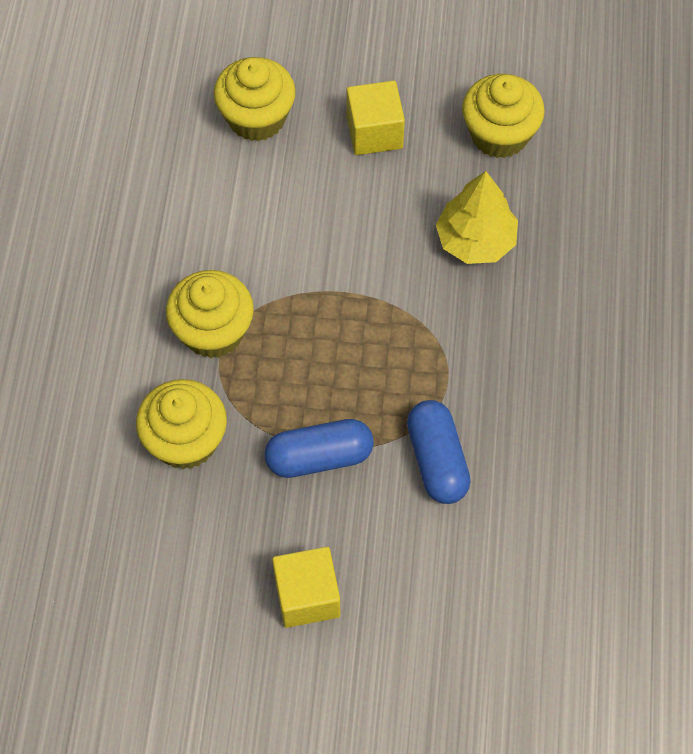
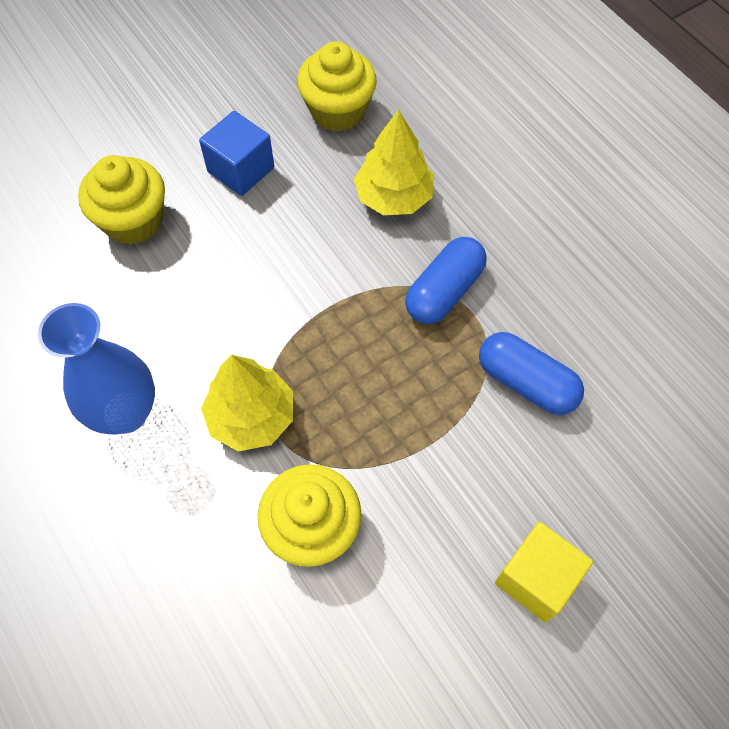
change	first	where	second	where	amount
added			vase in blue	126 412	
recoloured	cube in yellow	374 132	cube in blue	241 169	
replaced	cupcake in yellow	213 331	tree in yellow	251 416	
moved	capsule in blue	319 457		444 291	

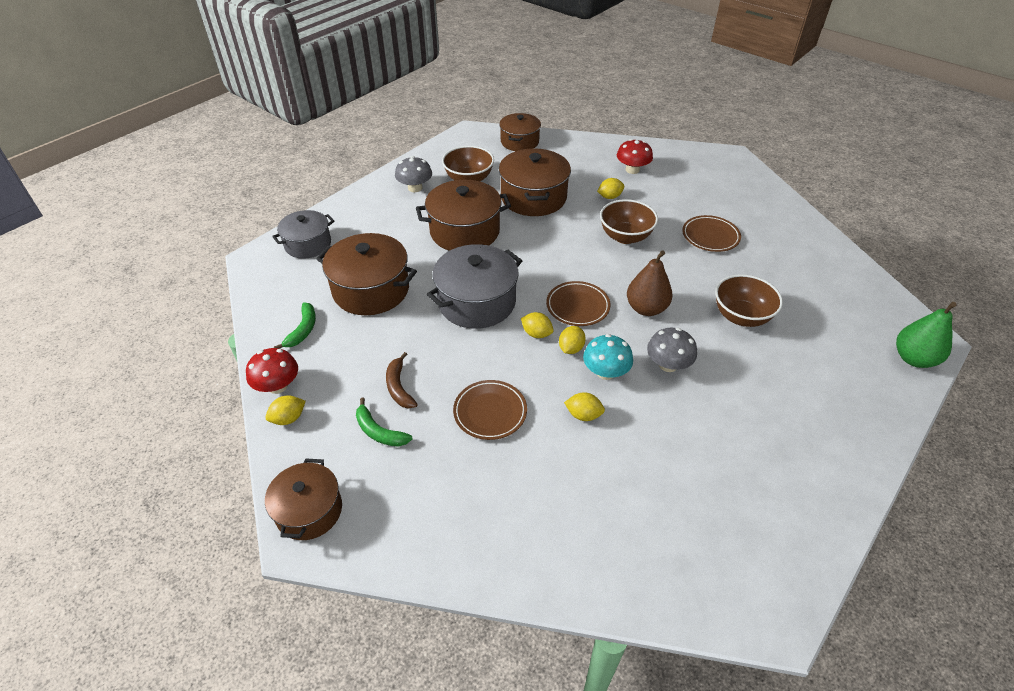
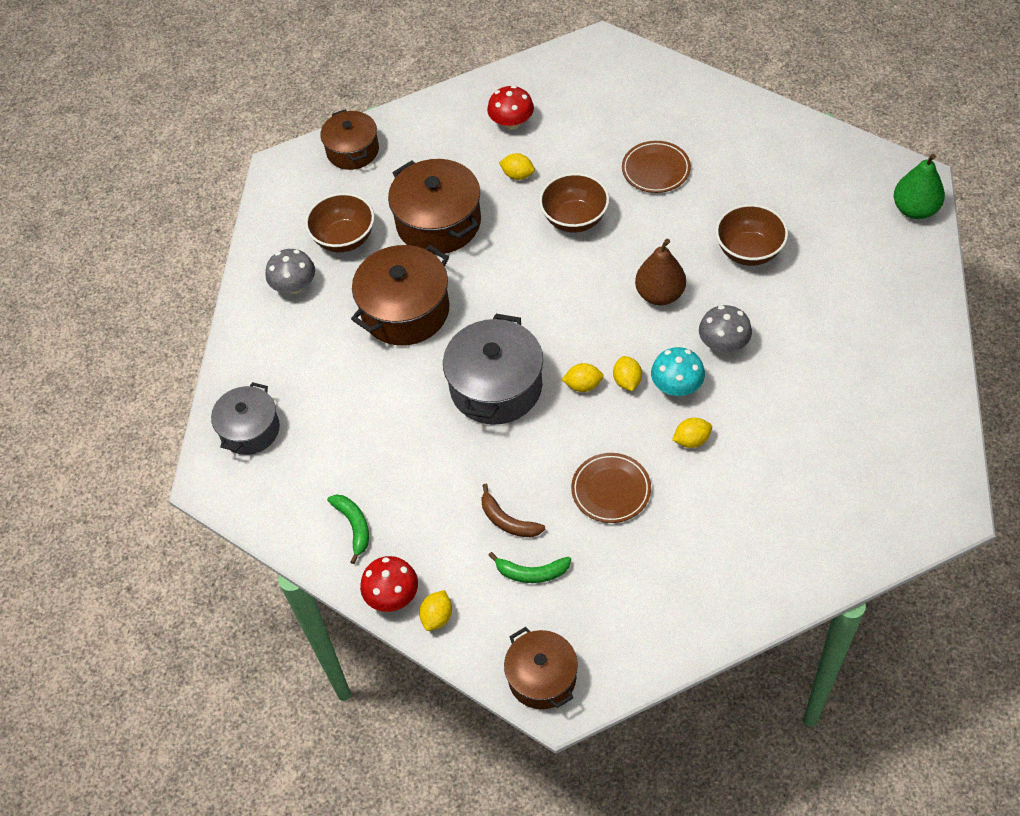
change	first	where	second	where	amount
turned	lemon in yellow	609 197		518 175	75 degrees clockwise
removed	pot in brown	371 290			
removed	plate in brown	577 306			

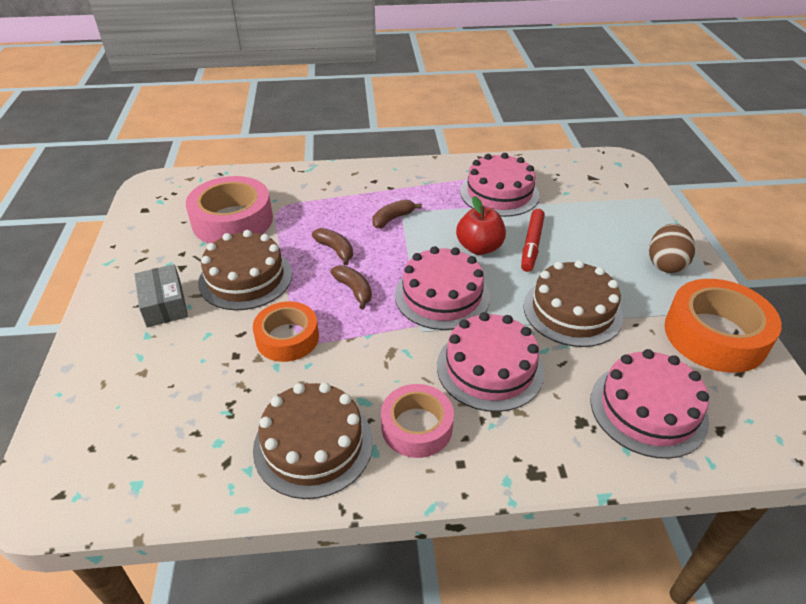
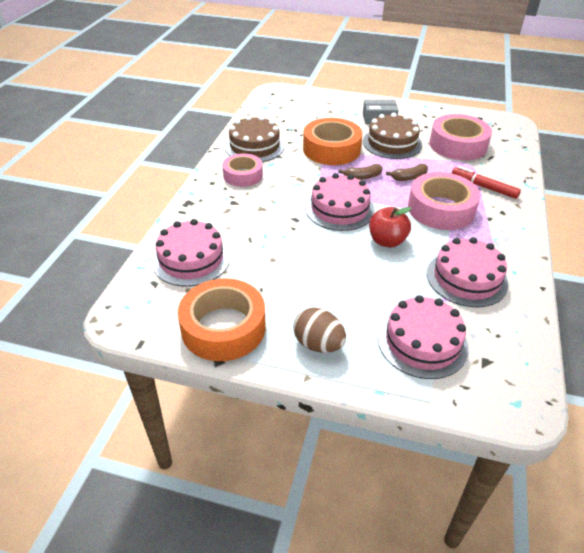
change	first	where	second	where	amount
resized	tape in orange	287 338		331 149	x1.56
moved	cake in pink	490 368		422 342	
replaced	banana in brown	393 219	tape in pink	441 209	
moved	marker in red	531 245		483 187	
removed	cake in brown	572 311			

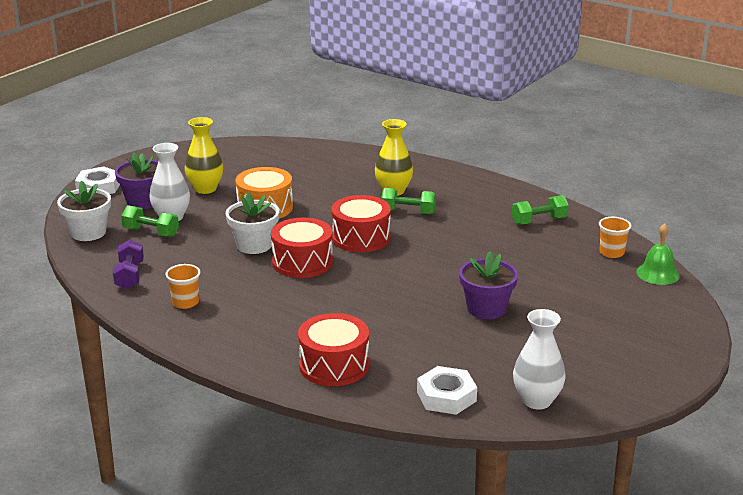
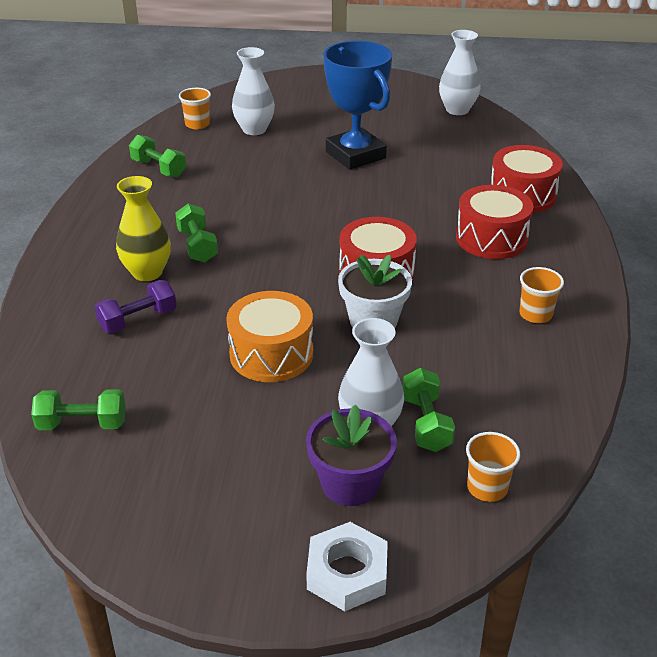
change	first	where	second	where	amount
added			dumbbell in green	82 424	
moved	dumbbell in purple	129 276		138 320	
added			vase in white	254 129	
replaced	flower pot in purple	486 309	trophy in blue	355 155	
moved	drum in red	361 238		491 238	
replaced	flower pot in white	88 232	cup in orange	487 488	
removed	vase in yellow	205 189			
removed	nut in white	446 396			
removed	bell in green	658 273			

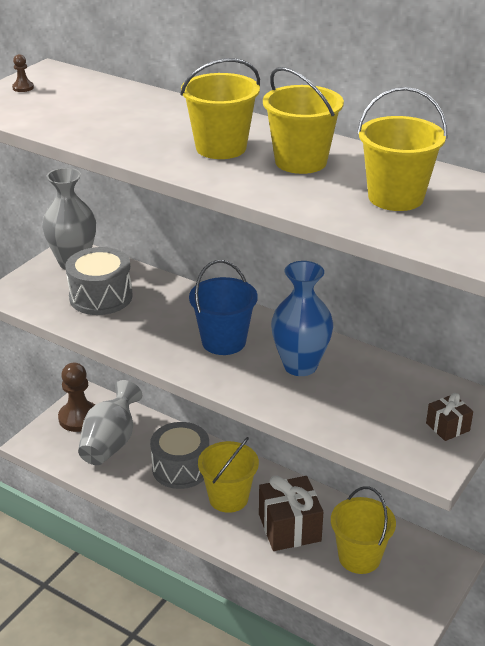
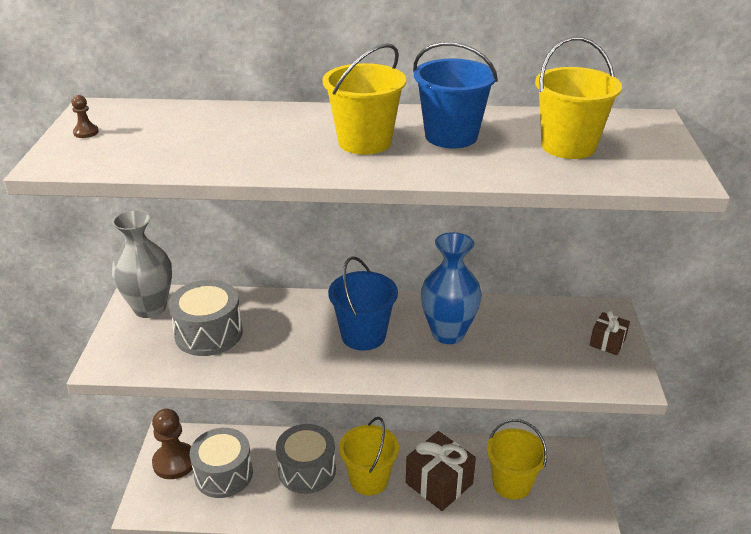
change	first	where	second	where	amount
replaced	vase in grey	110 443	drum in grey	223 474	
recoloured	bucket in yellow	300 161	bucket in blue	451 136	

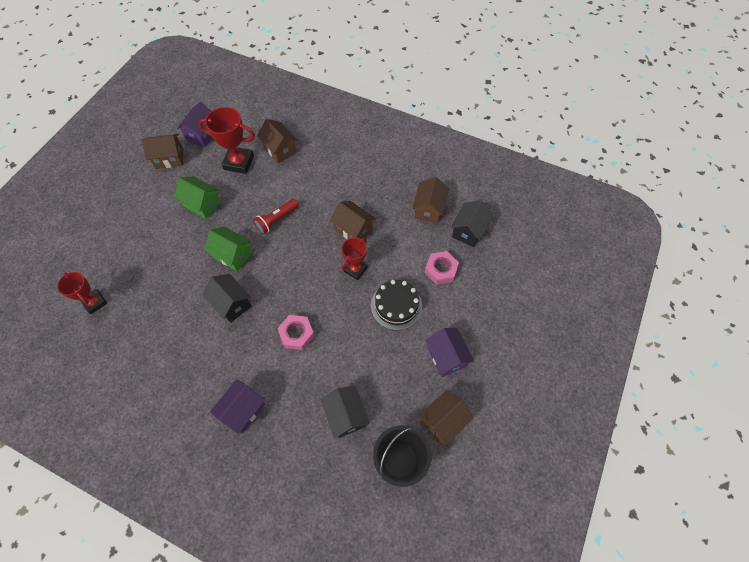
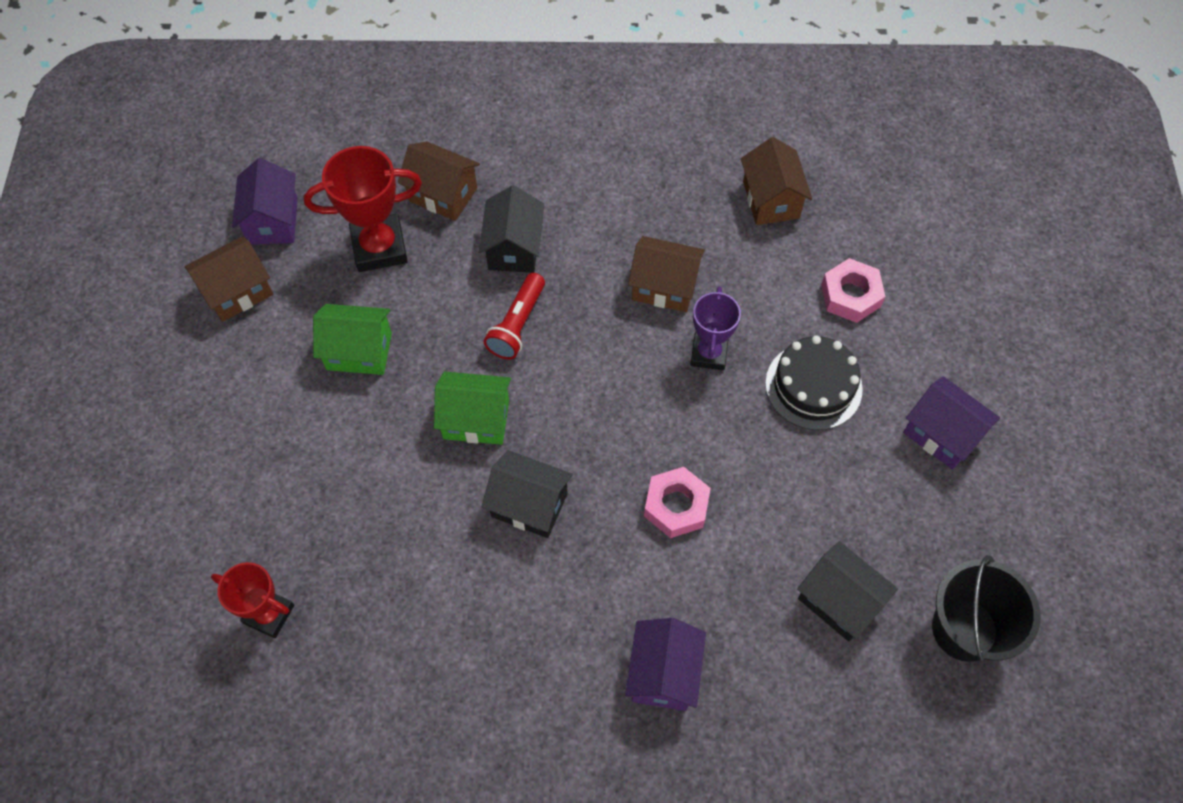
change	first	where	second	where	amount
moved	house in black	468 231		514 248	
recoloured	trophy in red	355 269	trophy in purple	709 353	
removed	house in brown	442 421			

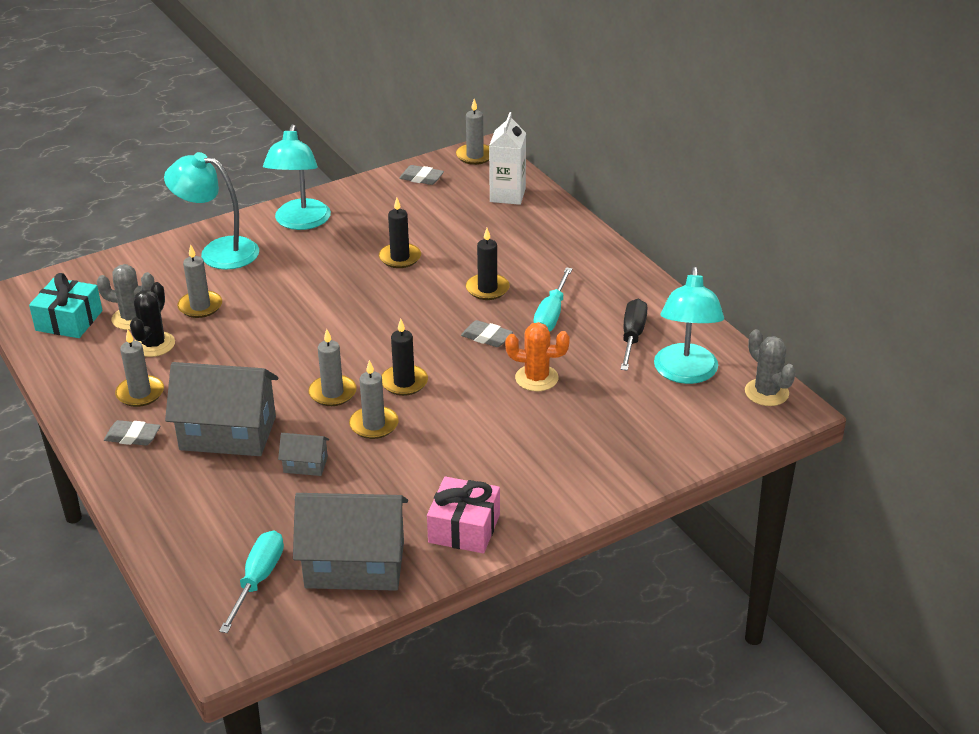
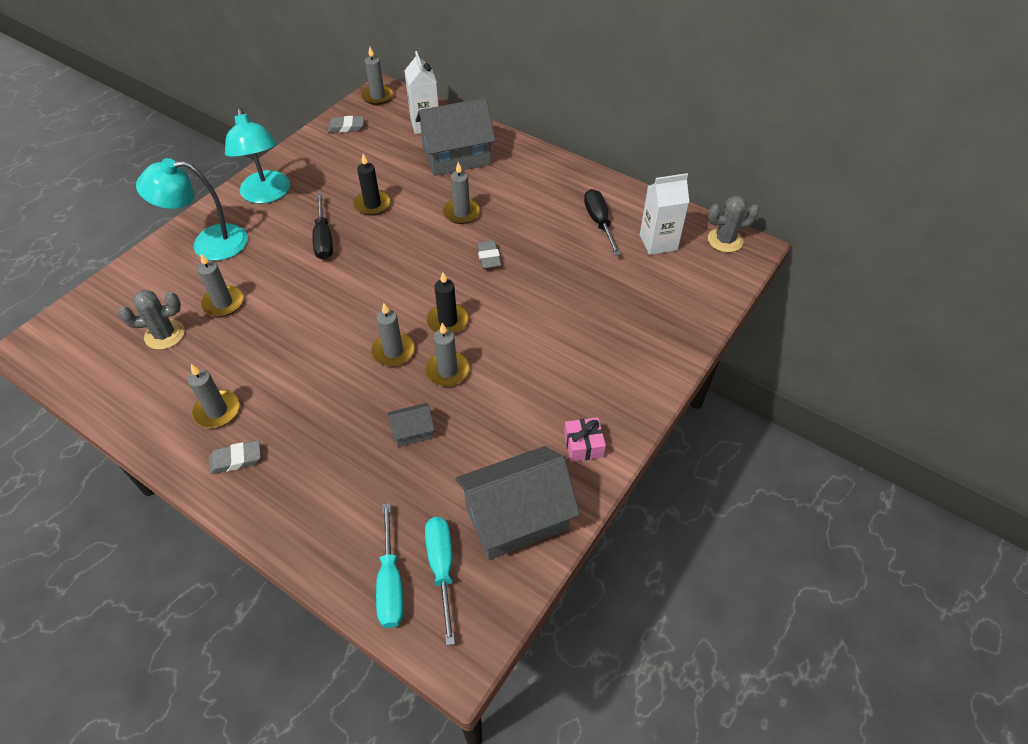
change	first	where	second	where	amount
added			screwdriver in black	324 239	
moved	screwdriver in turquoise	551 314		390 583	
moved	house in grey	228 433		456 157	
recoloured	candle in black	487 289	candle in grey	461 213	
turned	eraser in grey	486 337		488 257	75 degrees clockwise
resized	gift in pink	464 528		583 445	x0.65
replaced	lamp in turquoise	685 373	carton in white	658 242	
turned	cactus in grey	766 392		725 240	45 degrees counterclockwise
removed	gift in turquoise	69 321			
removed	cactus in black	154 344			
removed	cactus in orange	536 378			

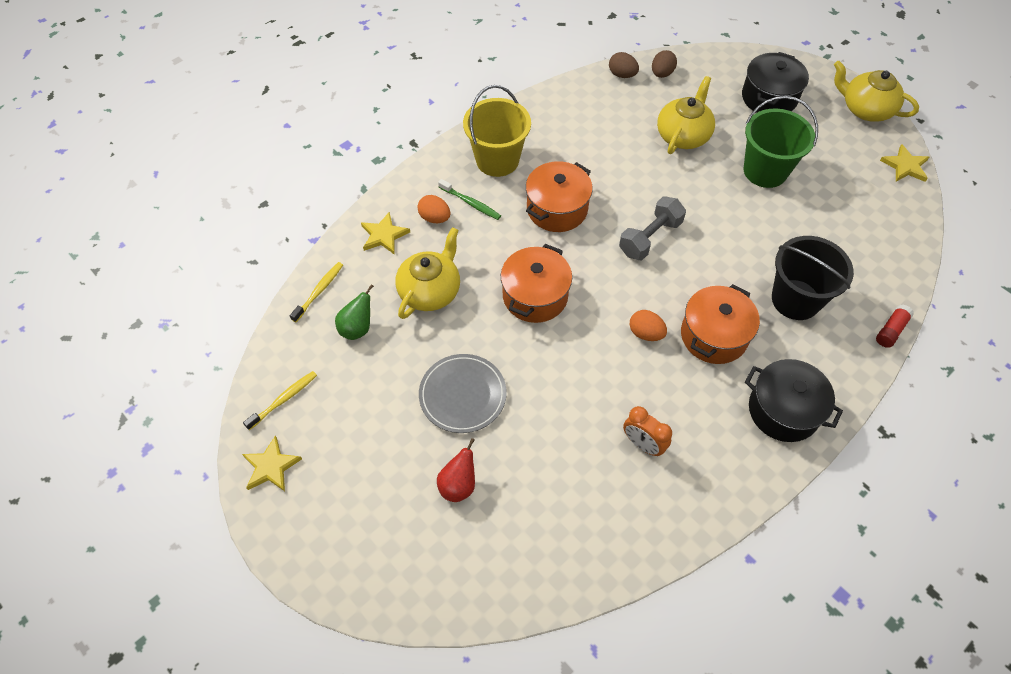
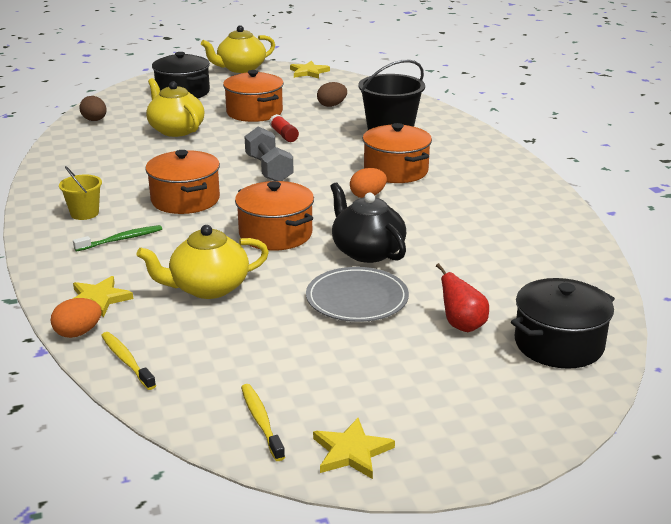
change	first	where	second	where	amount
moved	egg in orange	435 218		78 333	
resized	bucket in yellow	497 160		84 213	x0.54
turned	teapot in yellow	430 291		208 288	75 degrees counterclockwise
replaced	bucket in green	765 171	pot in orange	254 112	
moved	glue stick in red	891 330		284 135	
moved	egg in brown	622 75		332 105	
added			teapot in black	367 251	
moved	pot in black	783 410		558 344	
removed	pear in green	357 328			
removed	clock in orange	643 444			

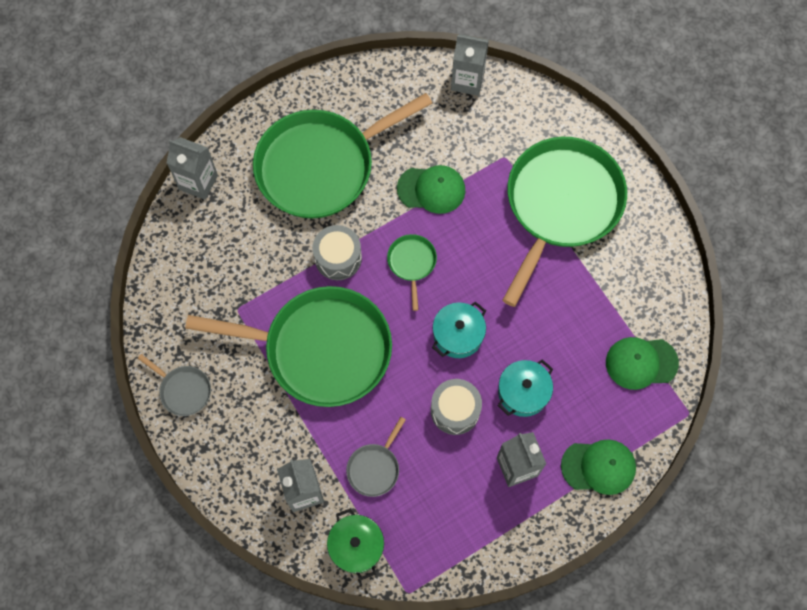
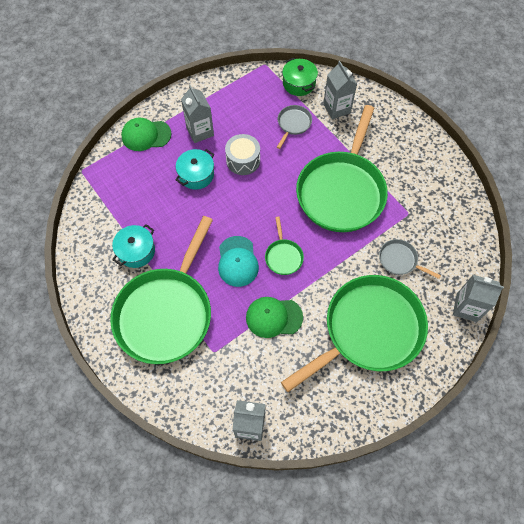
change	first	where	second	where	amount
moved	pot in turquoise	458 335		136 251	
added			cap in turquoise	237 261	
turned	pan in green	321 349		342 191	75 degrees counterclockwise
moved	pan in grey	183 390		399 260	
removed	drum in grey	338 258			
removed	cap in green	641 363			

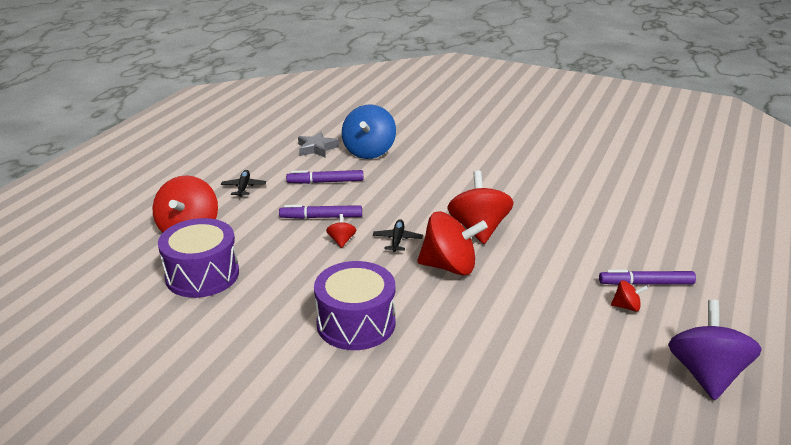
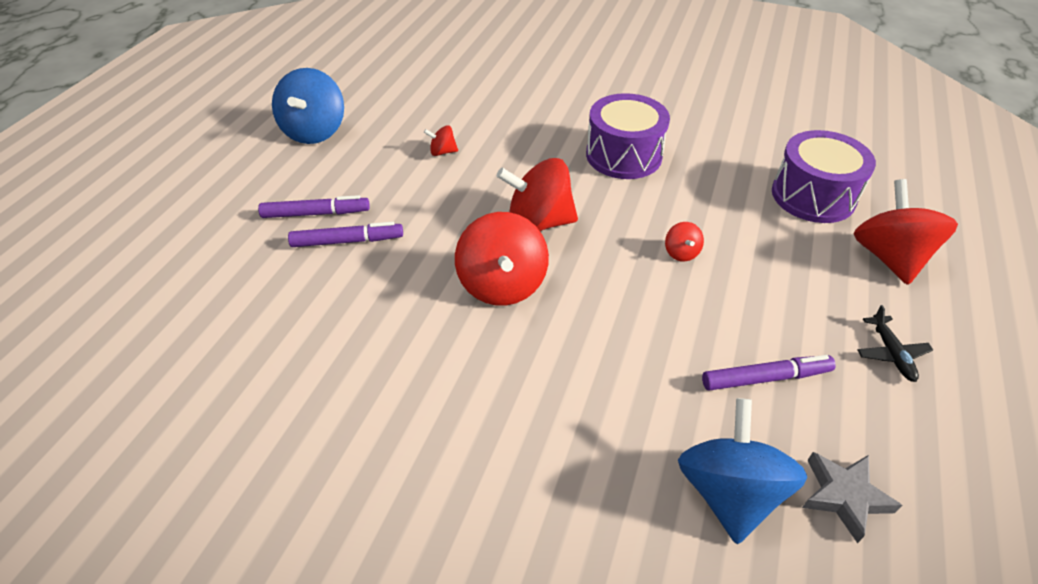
change	first	where	second	where	amount
recoloured	spinning top in purple	706 374	spinning top in blue	315 131	
moved	marker in purple	321 217		347 241	
moved	spinning top in red	626 306		442 152	
removed	plane in black	397 240			

